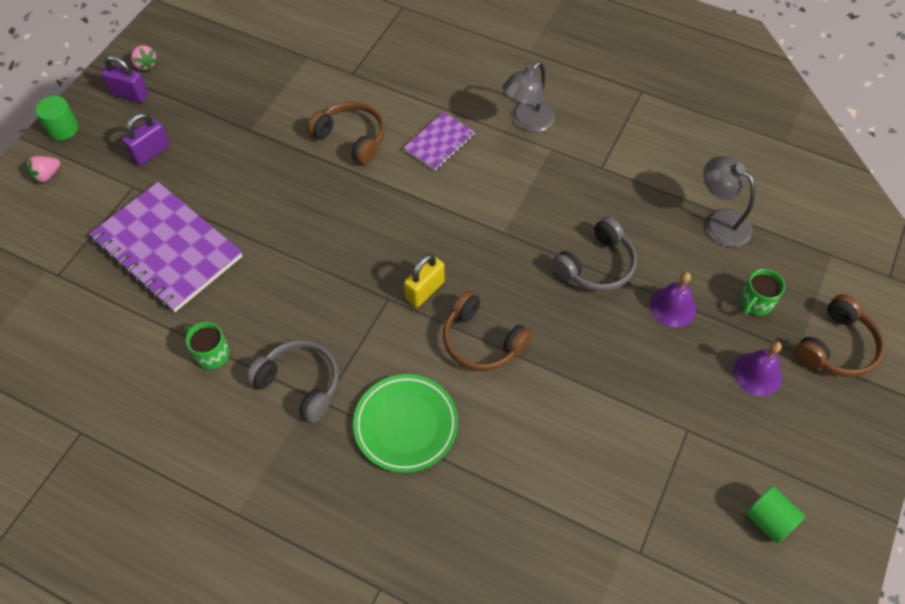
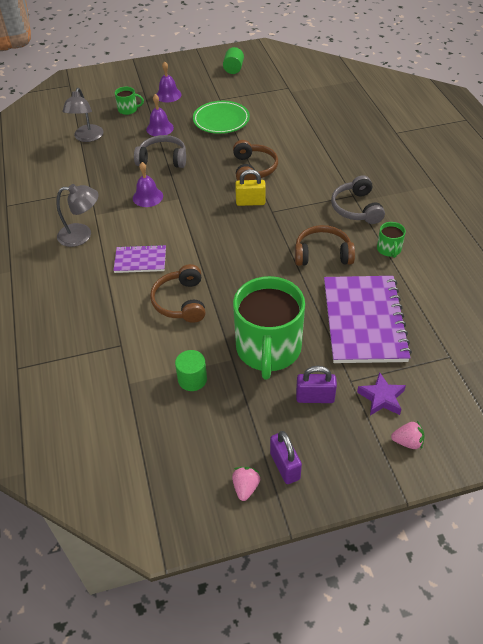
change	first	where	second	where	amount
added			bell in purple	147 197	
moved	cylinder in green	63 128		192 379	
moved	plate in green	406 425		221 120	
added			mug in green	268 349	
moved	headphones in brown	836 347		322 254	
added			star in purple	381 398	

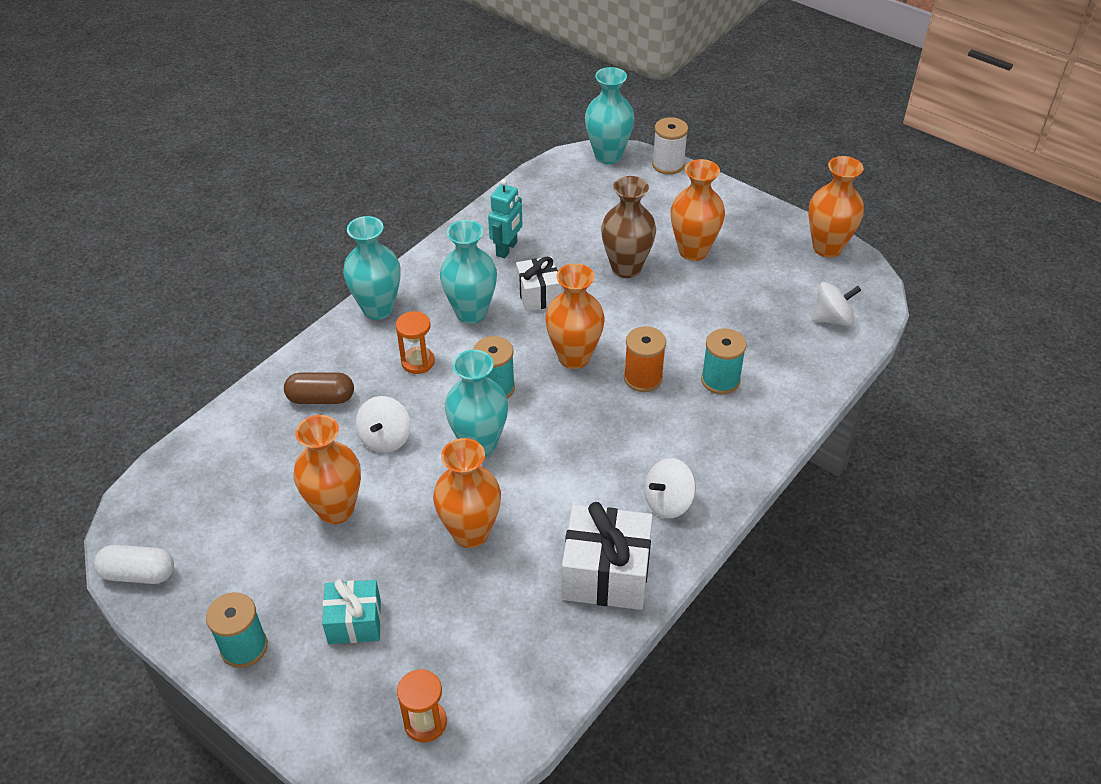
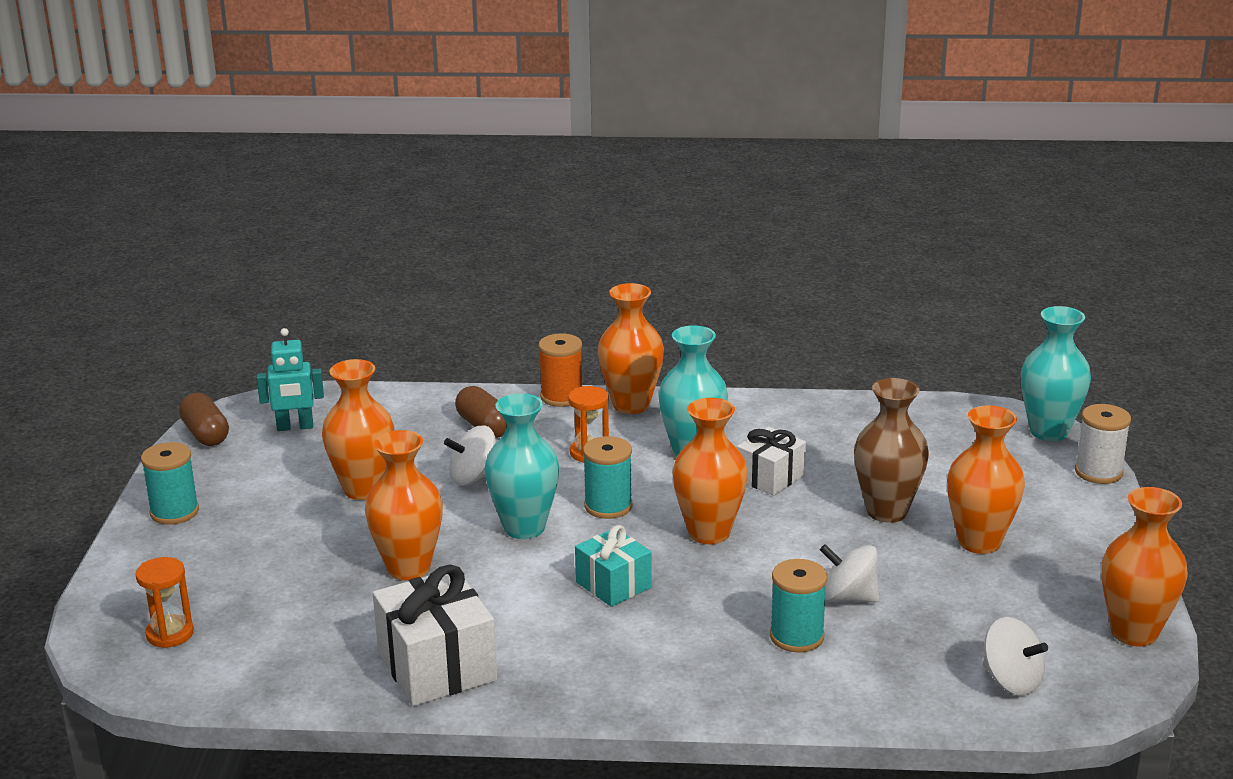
change	first	where	second	where	amount
recoloured	capsule in white	138 574	capsule in brown	205 434	
moved	robot in turquoise	507 249		295 427	
moved	spool in orange	643 378		561 397	
moved	gift in turquoise	354 622		613 585	
recoloured	vase in turquoise	378 309	vase in orange	631 405	
moved	spinning top in white	668 502		848 597	

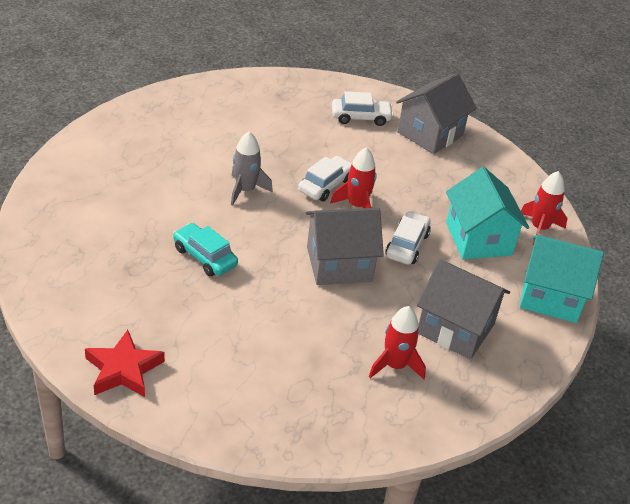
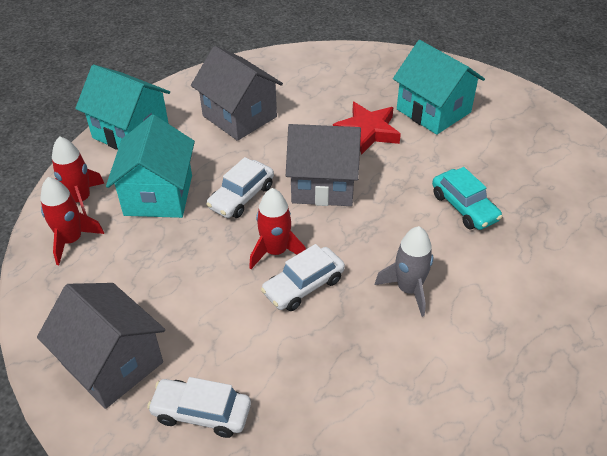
change	first	where	second	where	amount
turned	house in grey	430 134		112 363	75 degrees clockwise
moved	rocket in red	395 365		71 240	
moved	star in red	123 369		367 131	
added			house in turquoise	433 111	

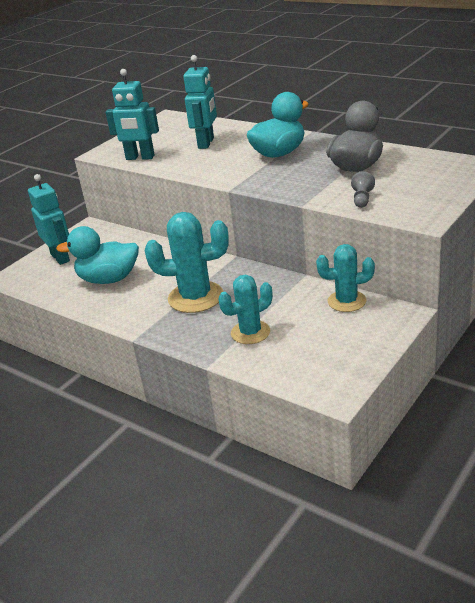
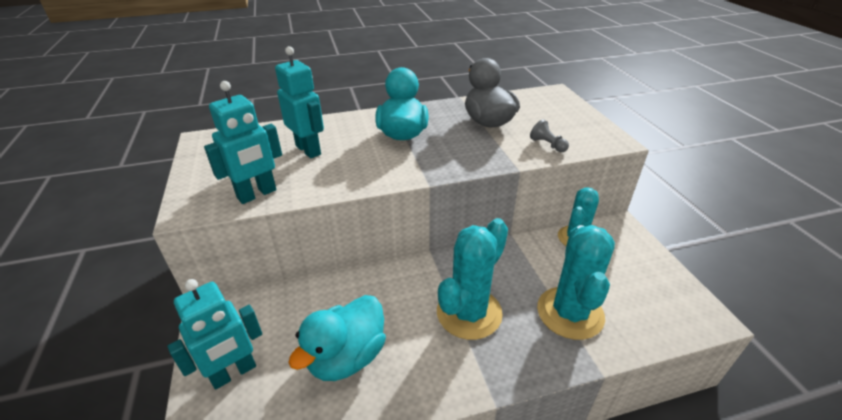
change	first	where	second	where	amount
turned	robot in turquoise	60 257		234 373	135 degrees clockwise
resized	cactus in turquoise	250 332		570 313	x1.53

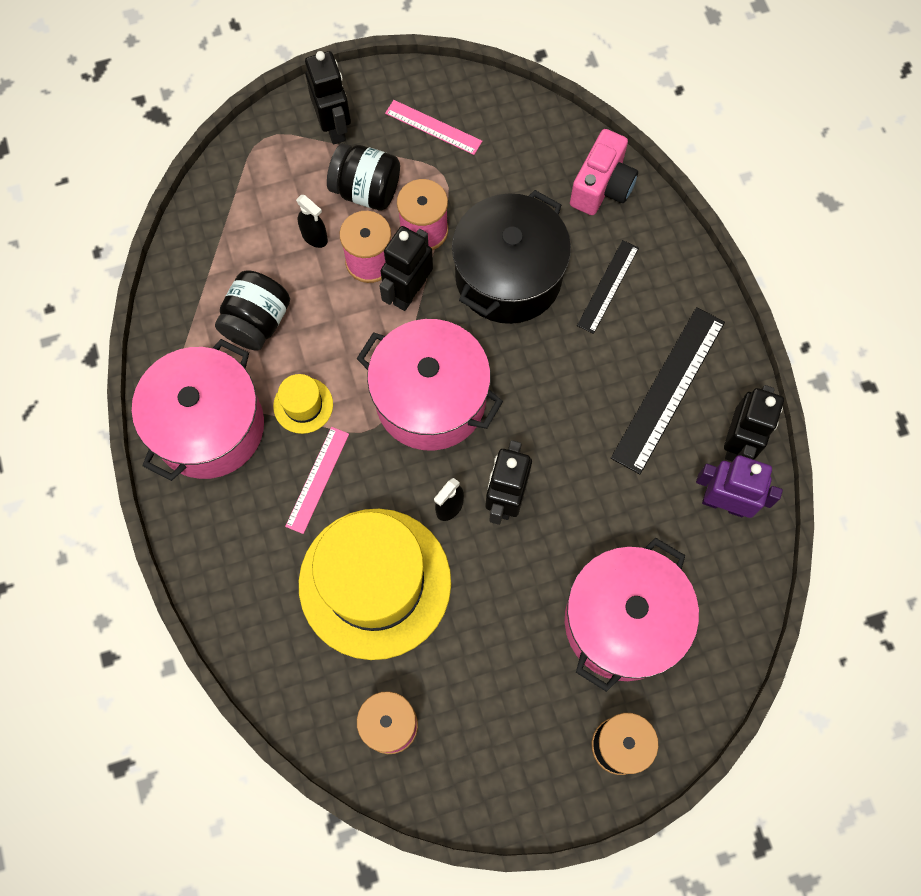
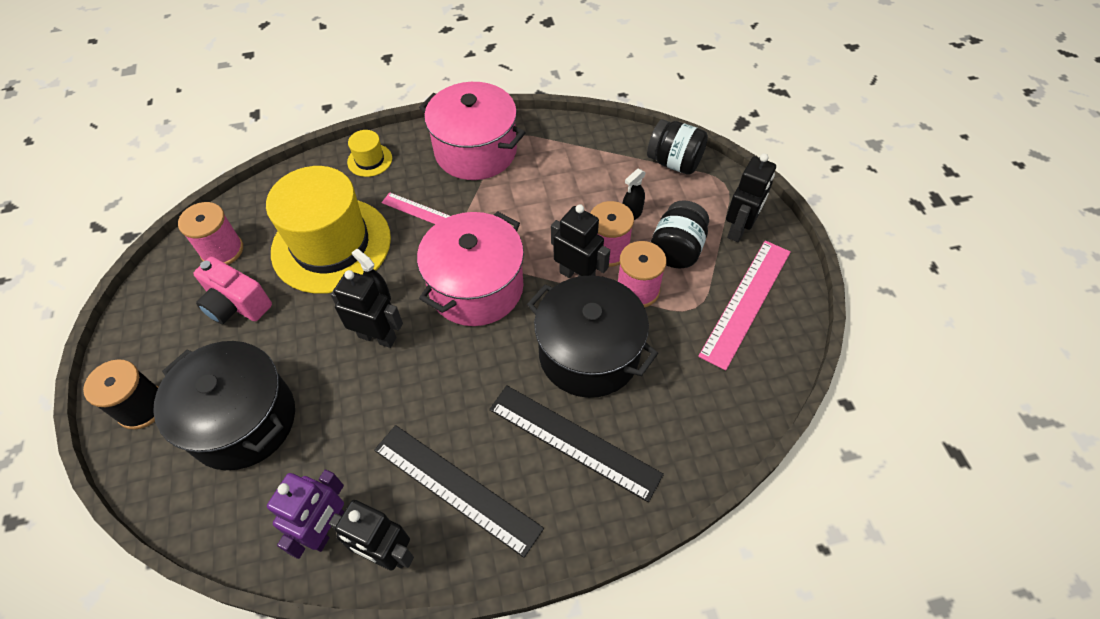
change	first	where	second	where	amount
recoloured	pot in pink	622 621	pot in black	243 420	
moved	camera in pink	602 187		237 305	
moved	hat in yellow	303 405		370 160	
resized	ruler in black	608 286		574 441	x1.71
moved	jar in black	257 322		674 162	
resized	ruler in pink	433 127		746 302	x1.71
turned	robot in black	334 127		739 229	45 degrees counterclockwise

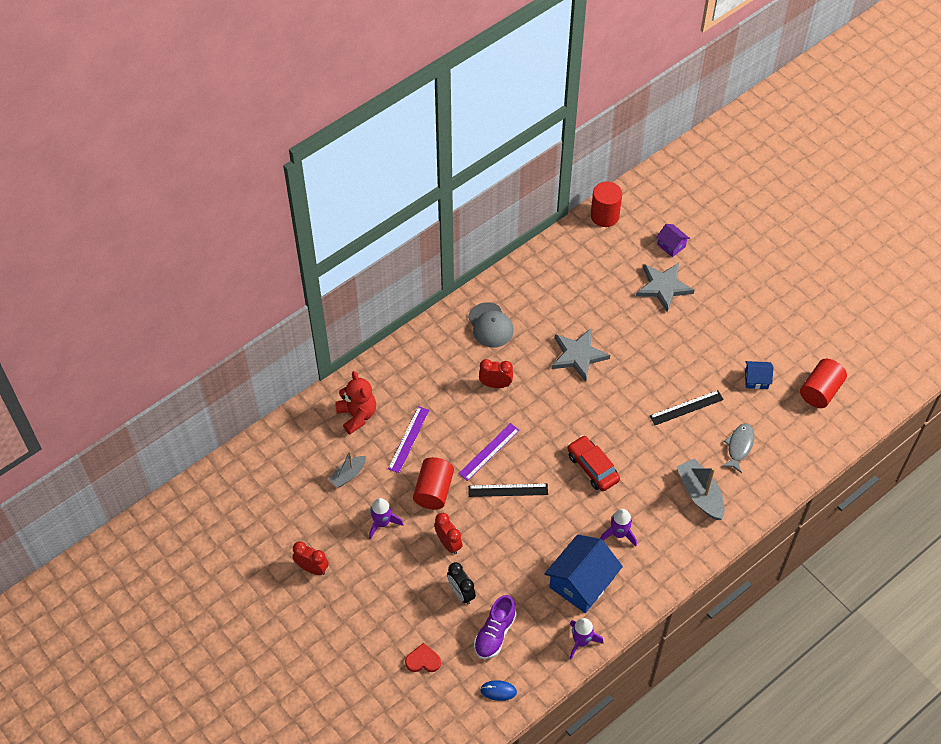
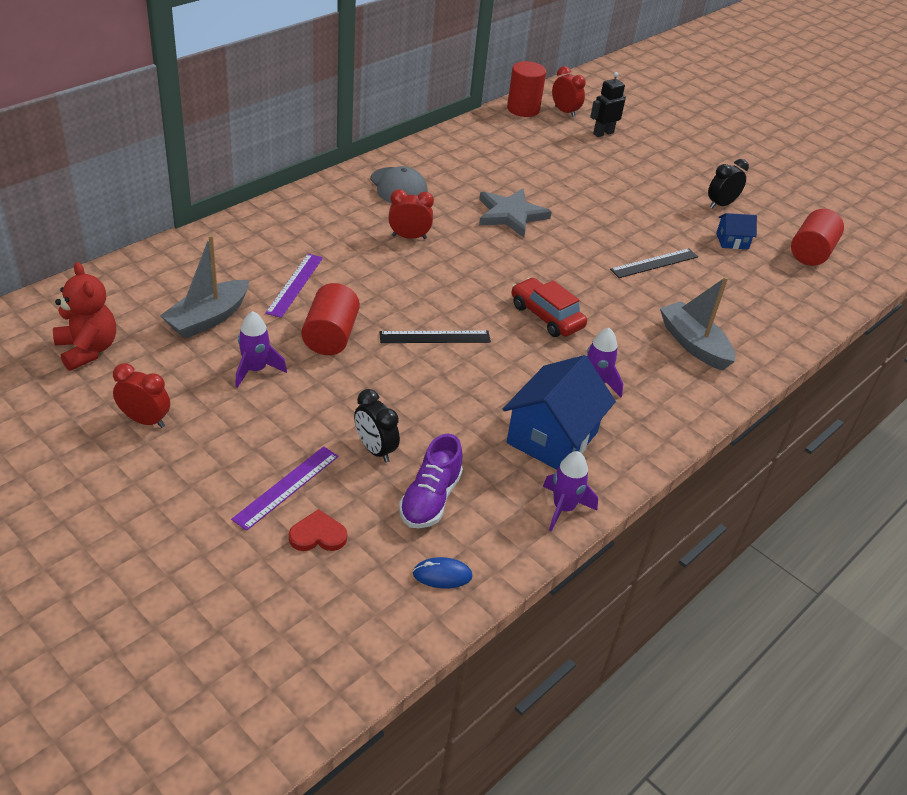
change	first	where	second	where	amount
moved	teddy bear in red	357 415		87 350	
resized	boat in grey	348 475		208 318	x1.59
moved	ruler in purple	489 451		286 487	
moved	clock in red	448 543		565 112	
replaced	house in purple	671 245	robot in black	603 133	
added			clock in black	721 204	
removed	star in grey	663 287			
removed	fish in grey	739 446			

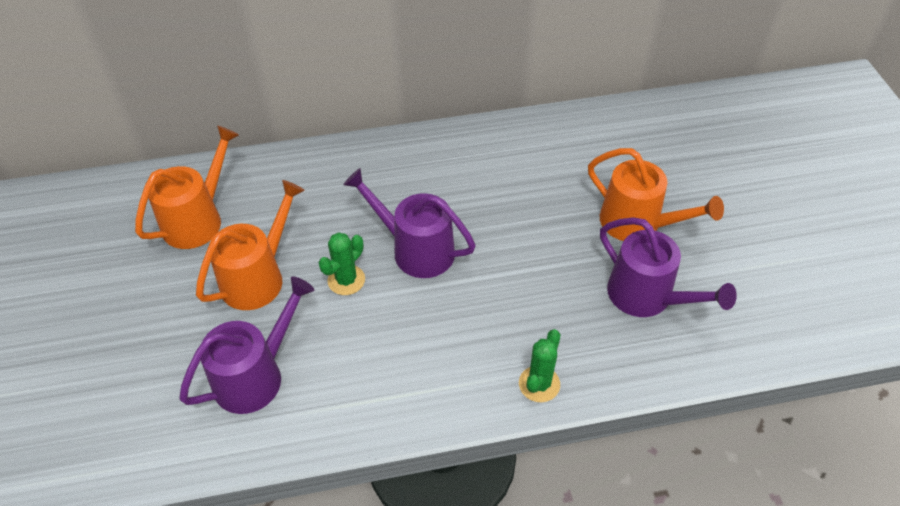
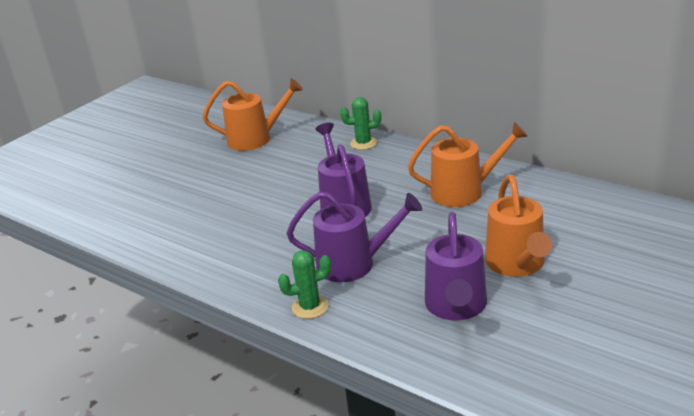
change	first	where	second	where	amount
moved	watering can in purple	255 375		353 264	
moved	cactus in green	346 280		363 143	
moved	watering can in orange	258 277		464 192	

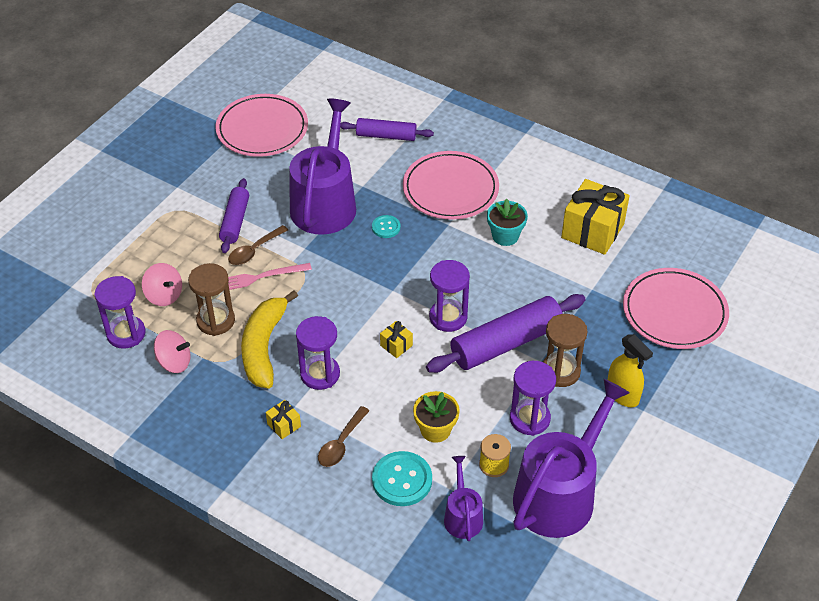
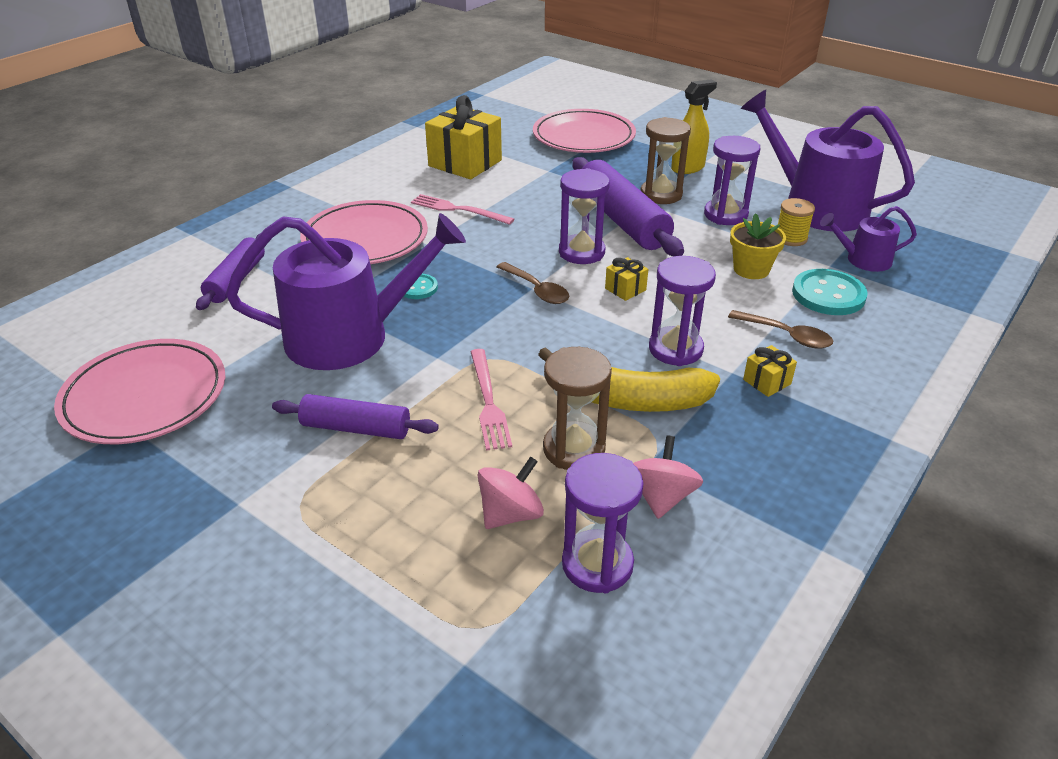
change	first	where	second	where	amount
turned	watering can in purple	325 203		350 336	150 degrees clockwise
replaced	flower pot in turquoise	505 236	fork in pink	458 210	
moved	spoon in brown	254 250		536 290	

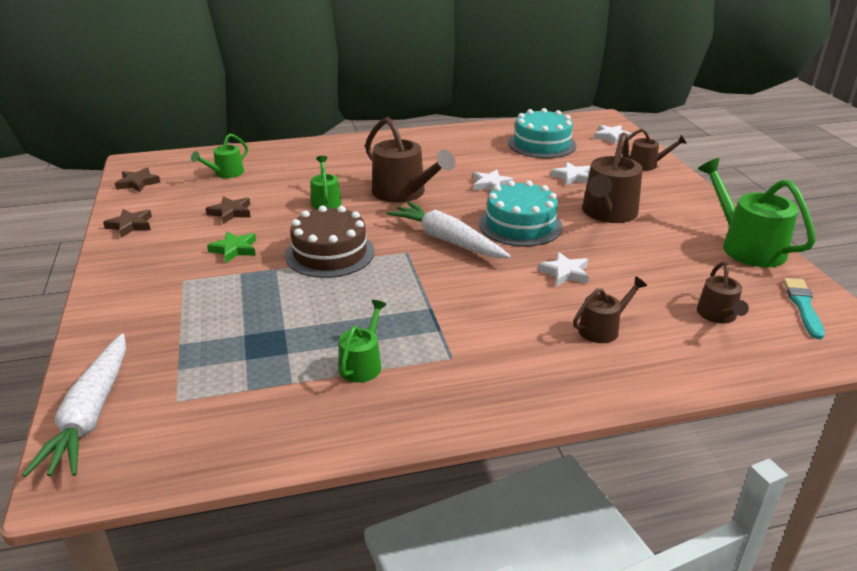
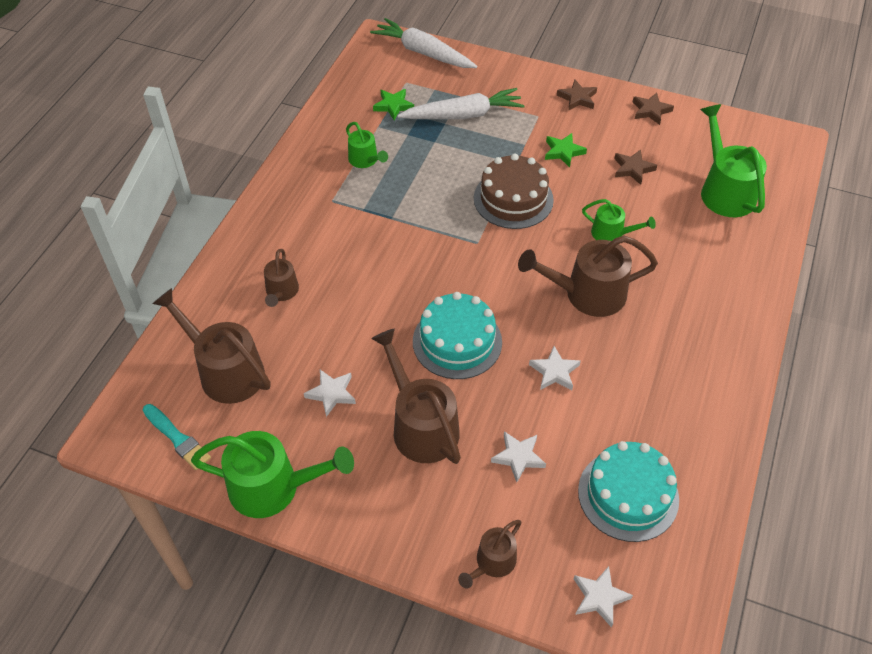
change	first	where	second	where	amount
resized	watering can in brown	718 315		225 371	x1.80
moved	star in white	565 273		331 393	
added			star in green	393 106	
moved	carrot in white	447 240		463 115	
moved	star in brown	138 183		577 98	
resized	watering can in green	226 173		724 191	x1.80

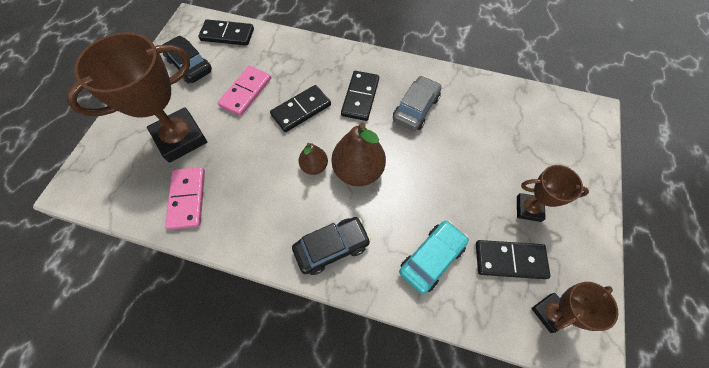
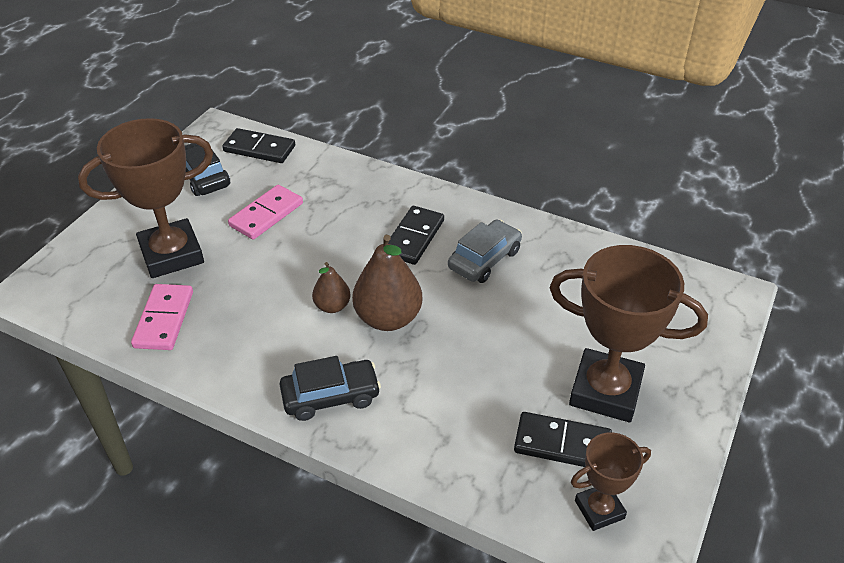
change	first	where	second	where	amount
resized	trophy in brown	528 209		605 391	x1.86
removed	domino in black	301 110			
removed	car in turquoise	431 258			

